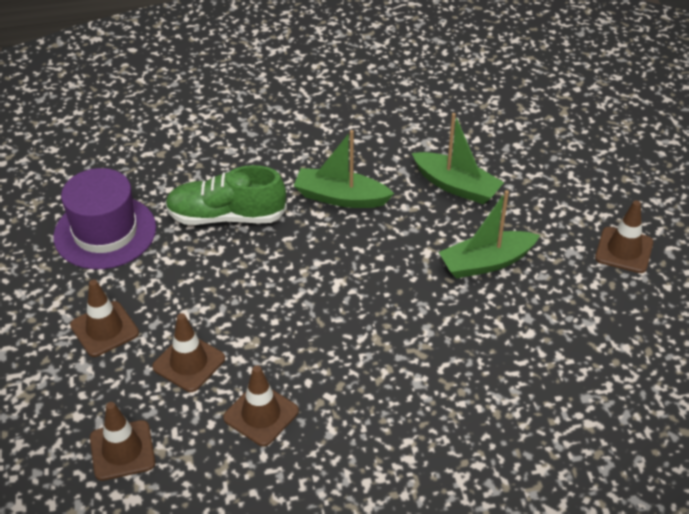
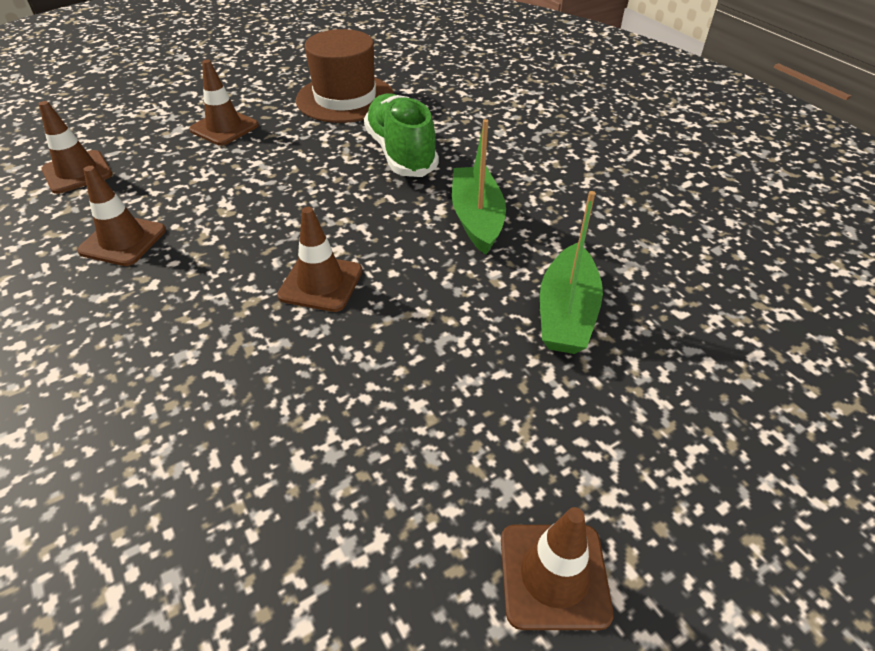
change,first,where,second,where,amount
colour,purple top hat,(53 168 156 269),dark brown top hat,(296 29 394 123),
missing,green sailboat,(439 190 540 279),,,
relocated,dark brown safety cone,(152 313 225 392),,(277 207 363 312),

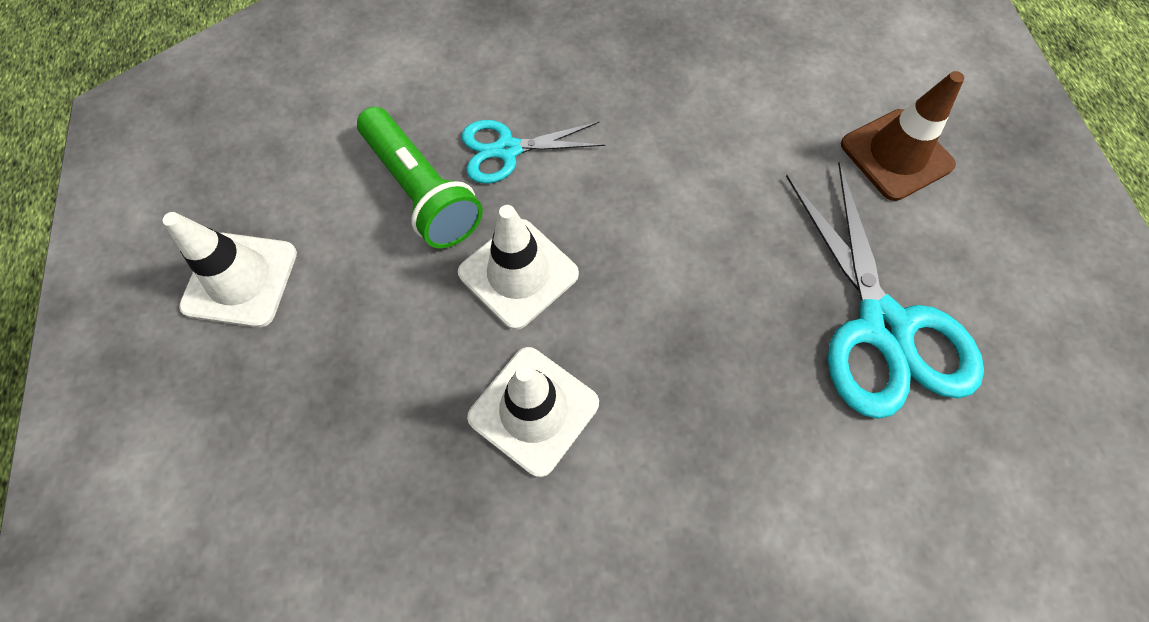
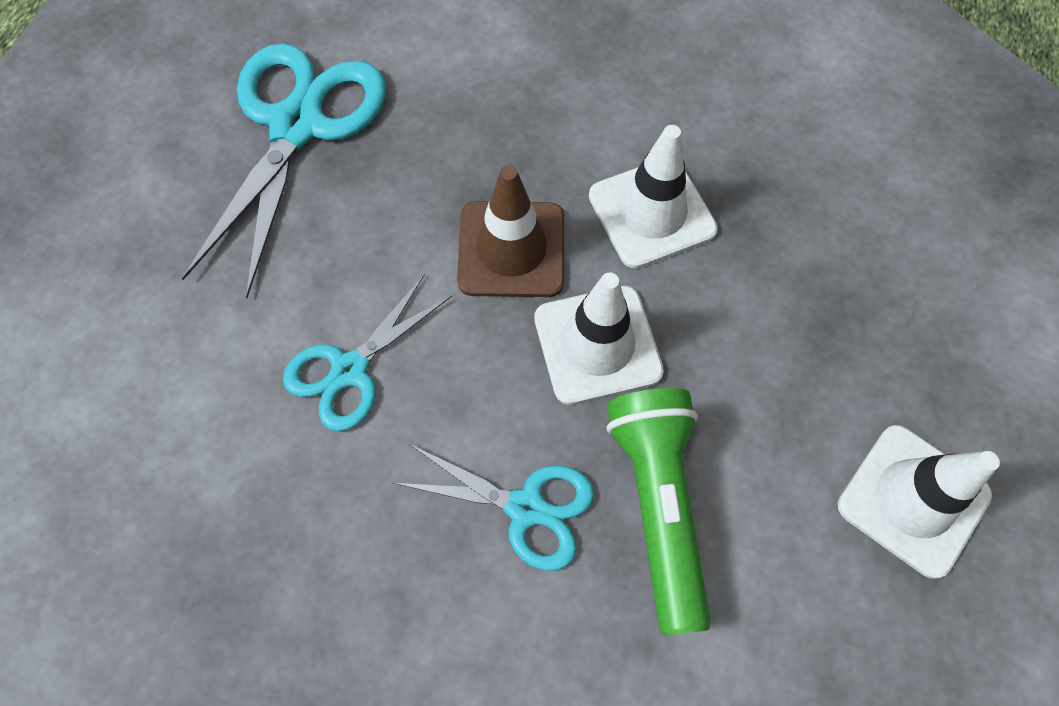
change,first,where,second,where,amount
relocated,dark brown safety cone,(841 71 964 201),,(457 165 564 297),
appeared,,,aqua shears,(283 273 452 431),

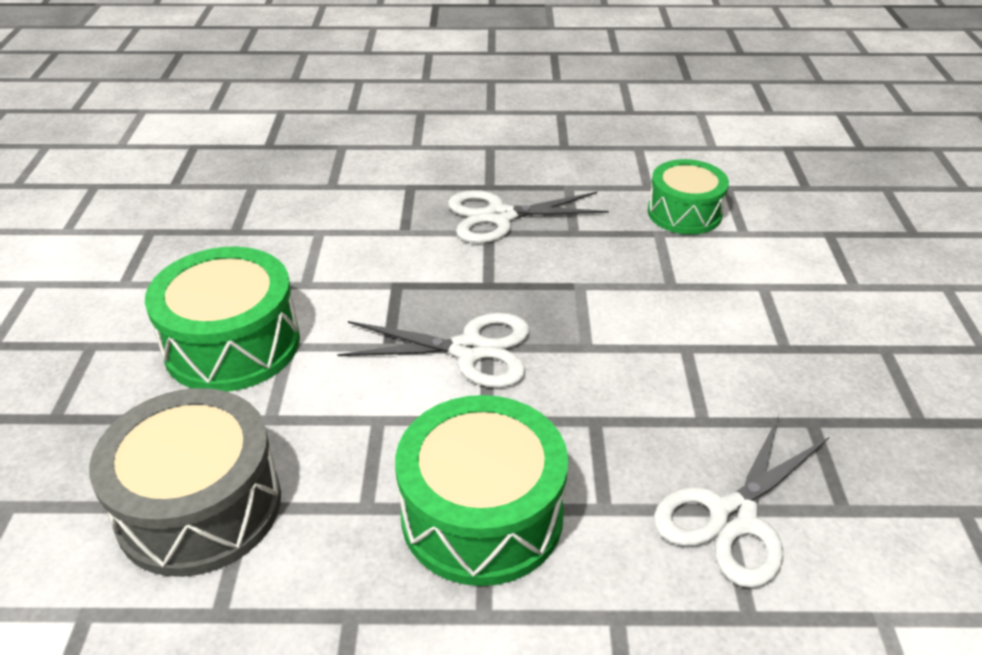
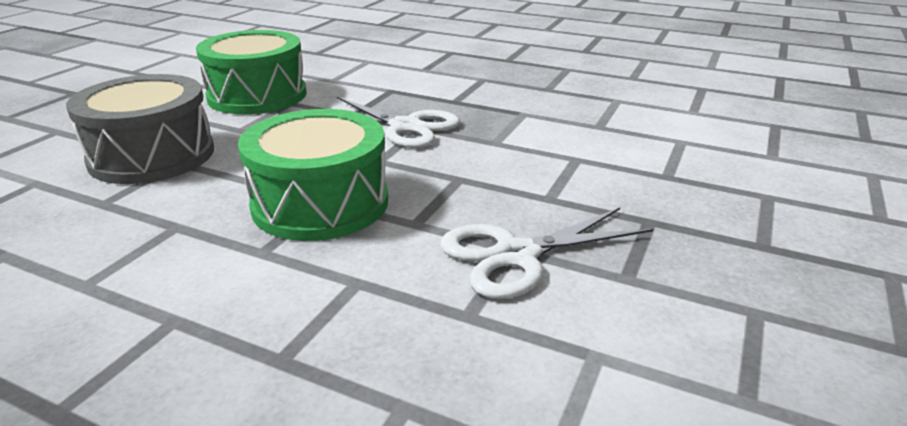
change,first,where,second,where,amount
missing,green drum,(648 159 729 235),,,
missing,white shears,(448 190 609 243),,,

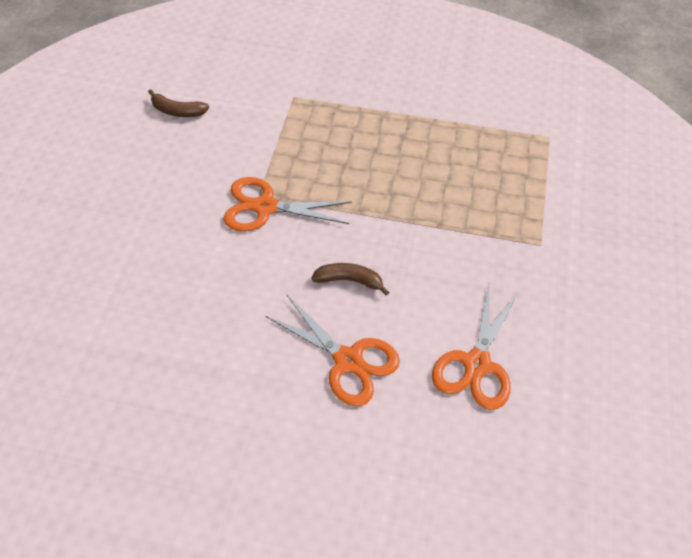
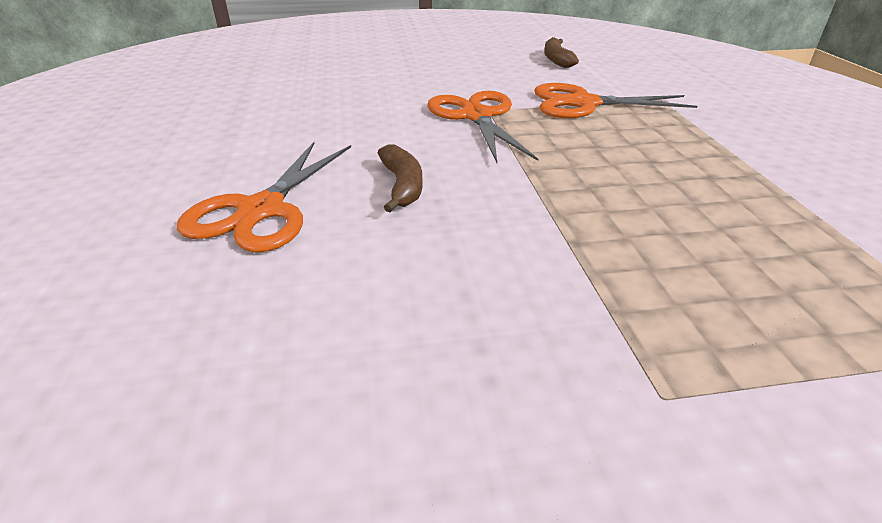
change,first,where,second,where,amount
relocated,orange-coloured shears,(432 285 518 410),,(534 83 697 118),

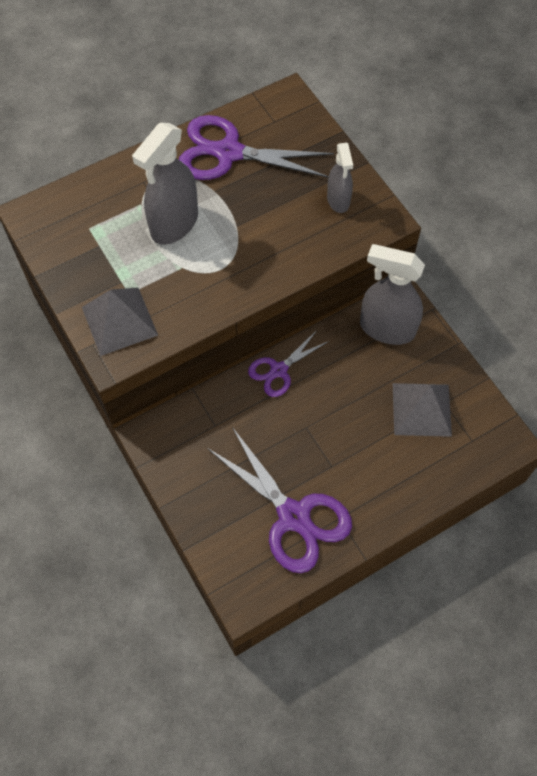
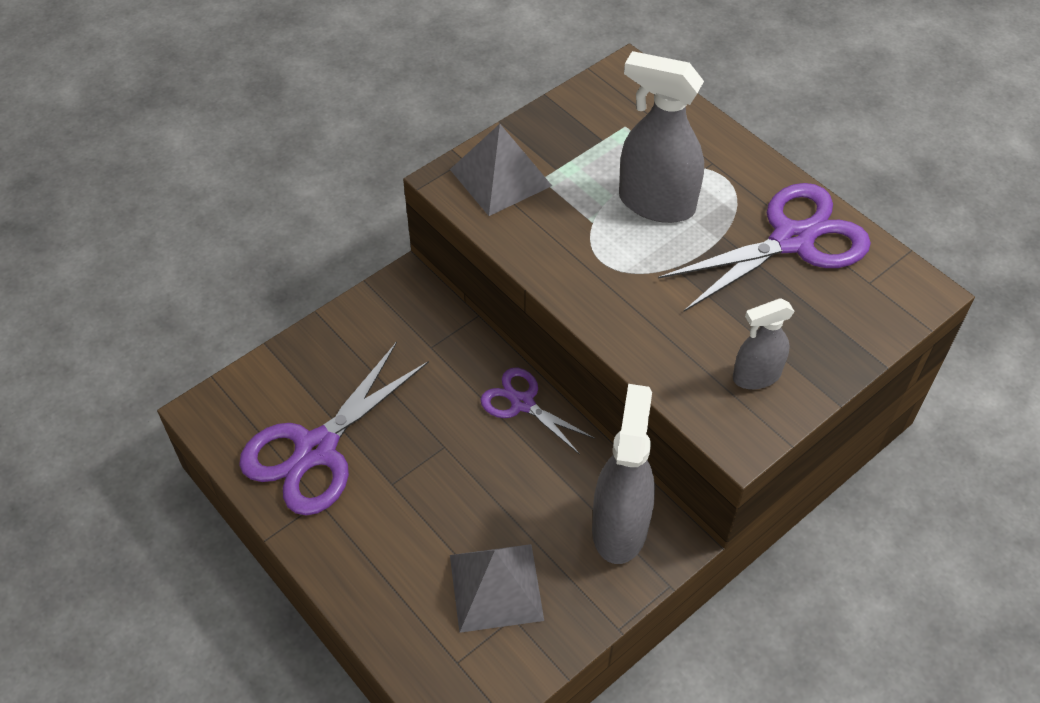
change,first,where,second,where,amount
spun,purple shears,(179 115 334 180),,(658 183 871 311),60 degrees clockwise

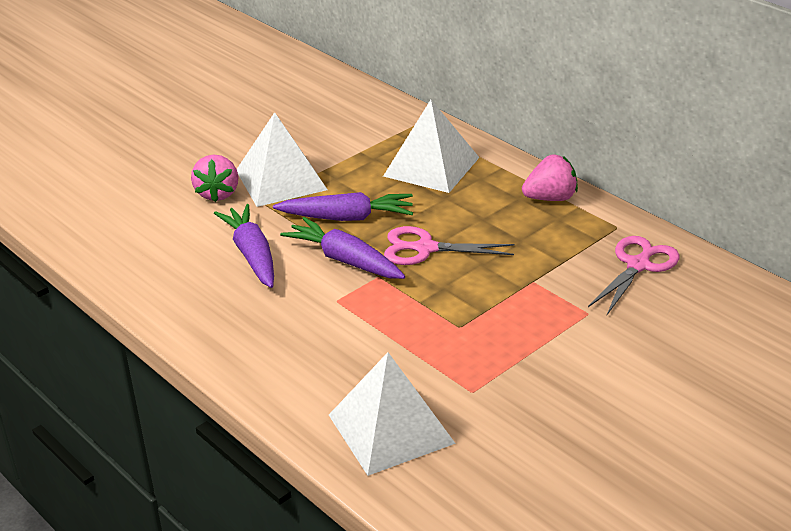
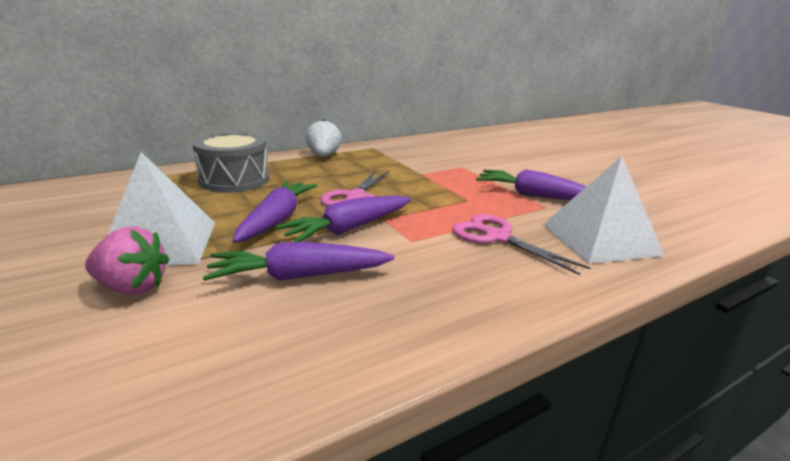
change,first,where,second,where,amount
exchanged,white solid pyramid,(383 100 480 193),gray drum,(192 132 269 193),
colour,rose-pink strawberry,(522 154 578 201),white strawberry,(306 119 342 157),
relocated,rose-pink shears,(588 236 679 315),,(452 214 590 275),
appeared,,,purple carrot,(476 169 587 200),

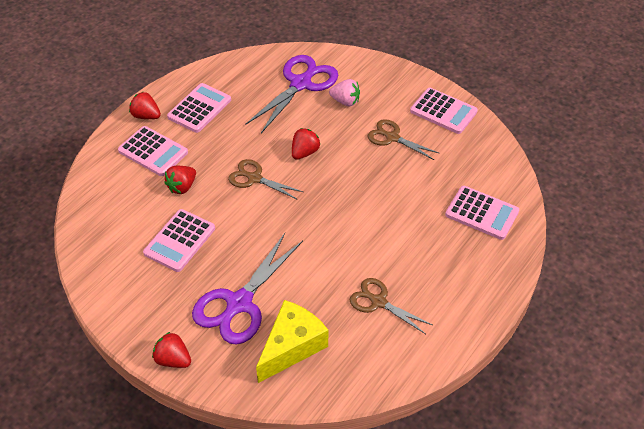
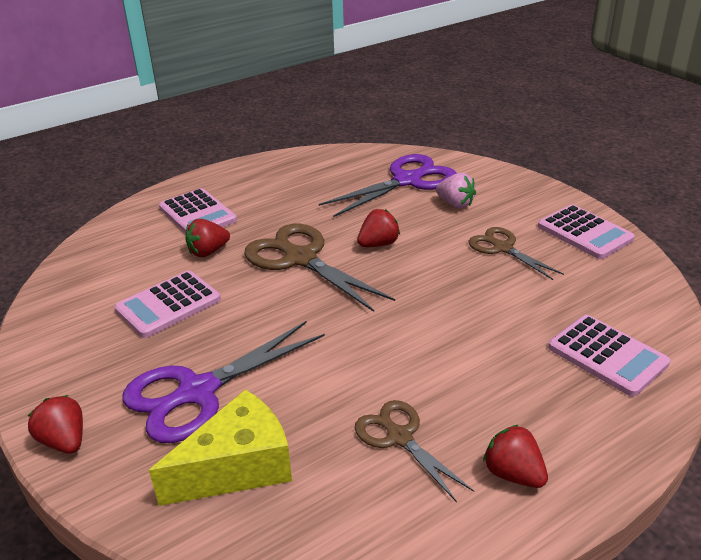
change,first,where,second,where,amount
missing,rose-pink calculator,(167 83 231 133),,,
relocated,scarlet strawberry,(129 92 161 119),,(483 425 548 488),
size,dark brown shears,(228 159 303 200),,(244 224 395 312),x1.67

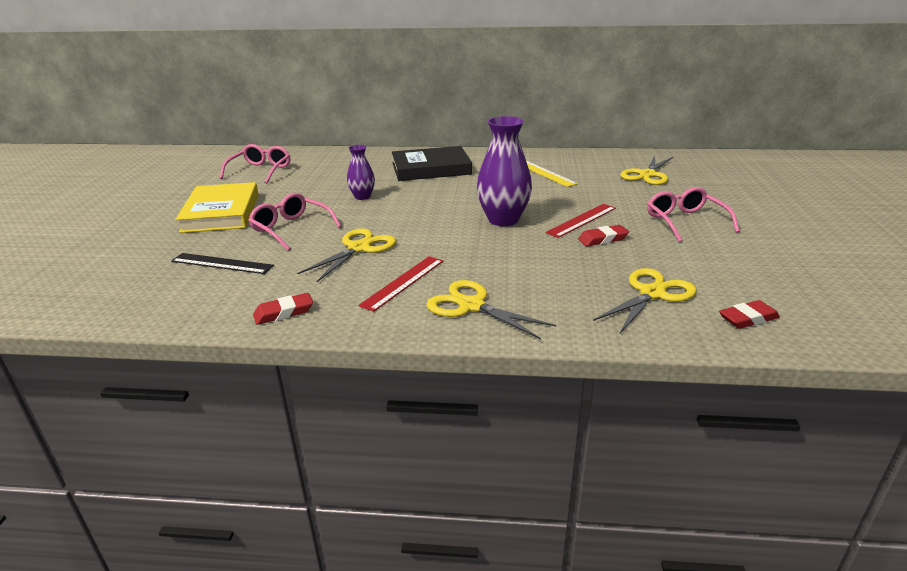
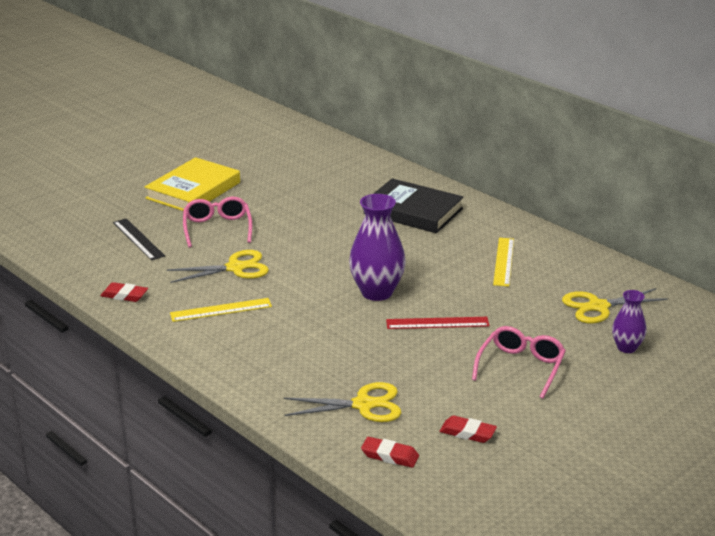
change,first,where,second,where,amount
missing,rose-pink glasses,(220 144 291 183),,,
relocated,purple vase,(347 145 375 200),,(612 290 647 353),
relocated,scarlet eraser,(578 225 629 246),,(440 415 497 443),
colour,scarlet measuring stick,(358 256 443 312),yellow measuring stick,(170 298 272 322),
missing,yellow shears,(426 280 556 339),,,

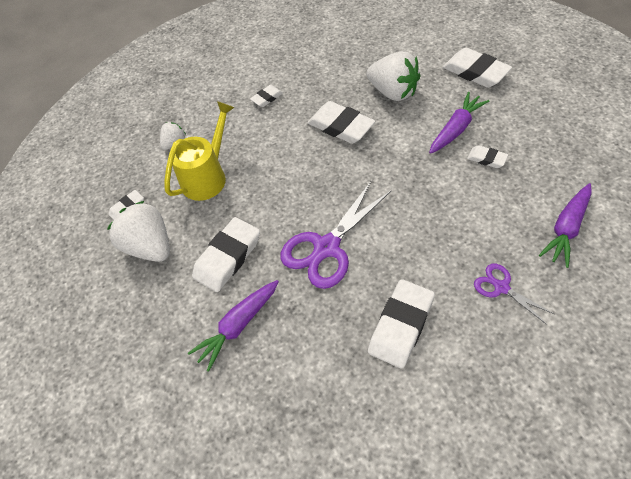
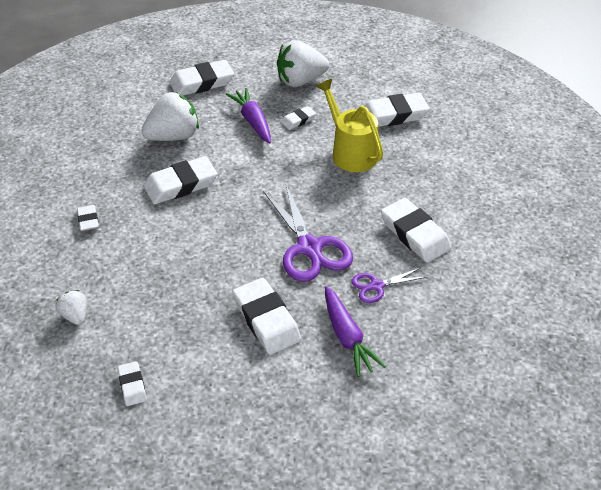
change,first,where,second,where,amount
relocated,yellow watering pot,(164 101 235 201),,(316 79 383 172),
exchanged,purple carrot,(539 183 592 268),white eraser,(364 93 430 127),
relocated,white strawberry,(107 201 170 262),,(277 40 329 87),
relocated,purple shears,(474 264 554 325),,(351 268 427 303),

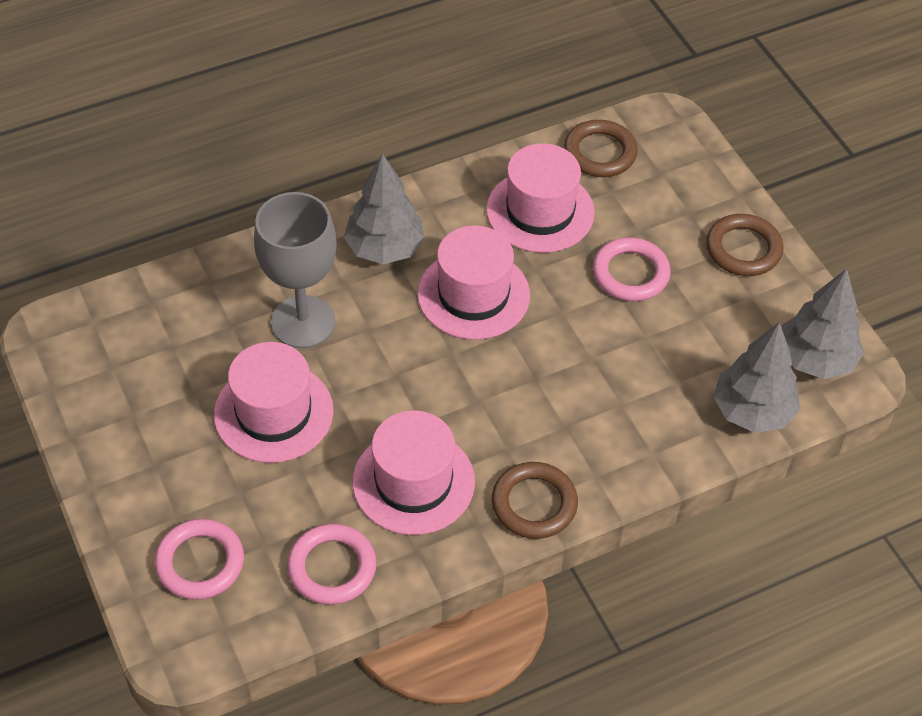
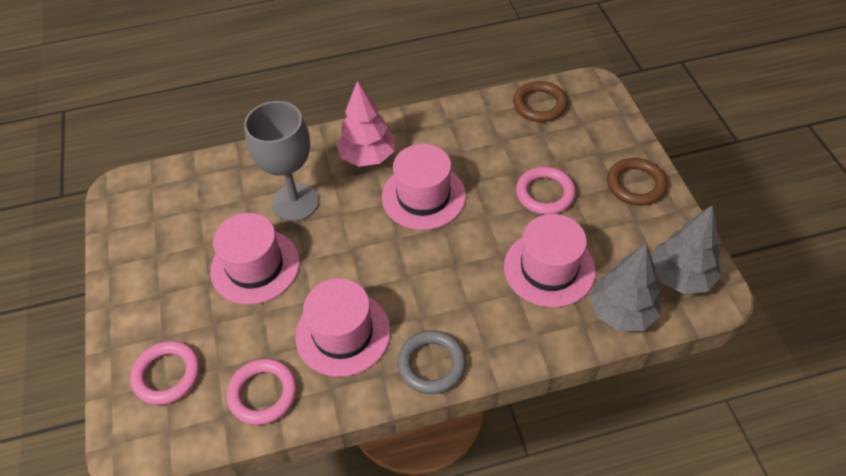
change,first,where,second,where,amount
relocated,rose-pink top hat,(486 143 595 253),,(504 214 596 308),
colour,gray toy tree,(344 153 425 264),rose-pink toy tree,(336 81 395 167),
colour,dark brown hoop,(492 462 578 539),gray hoop,(397 330 466 394),

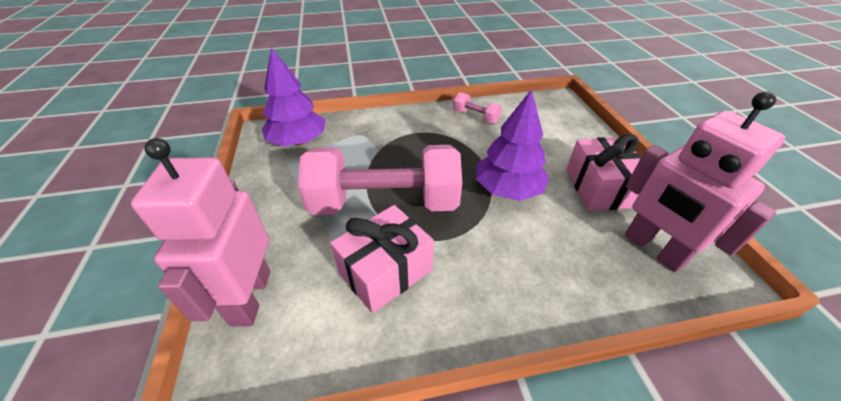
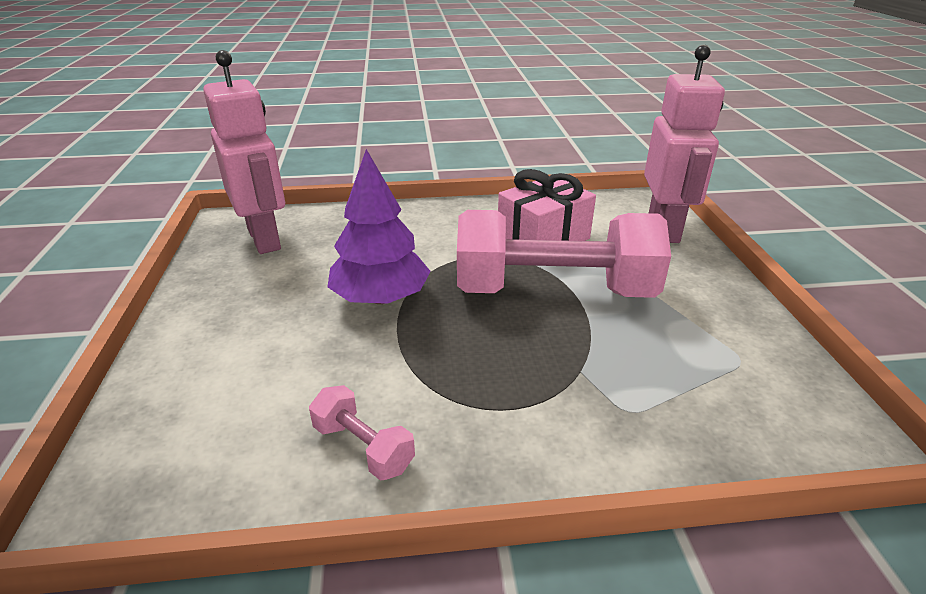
change,first,where,second,where,amount
missing,purple toy tree,(262 47 326 146),,,
missing,rose-pink gift,(566 134 641 211),,,

